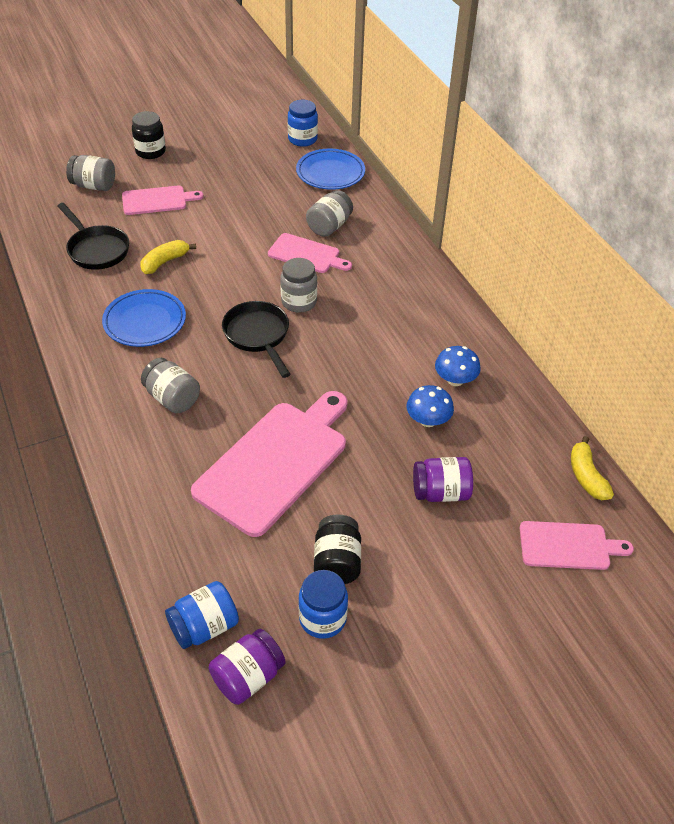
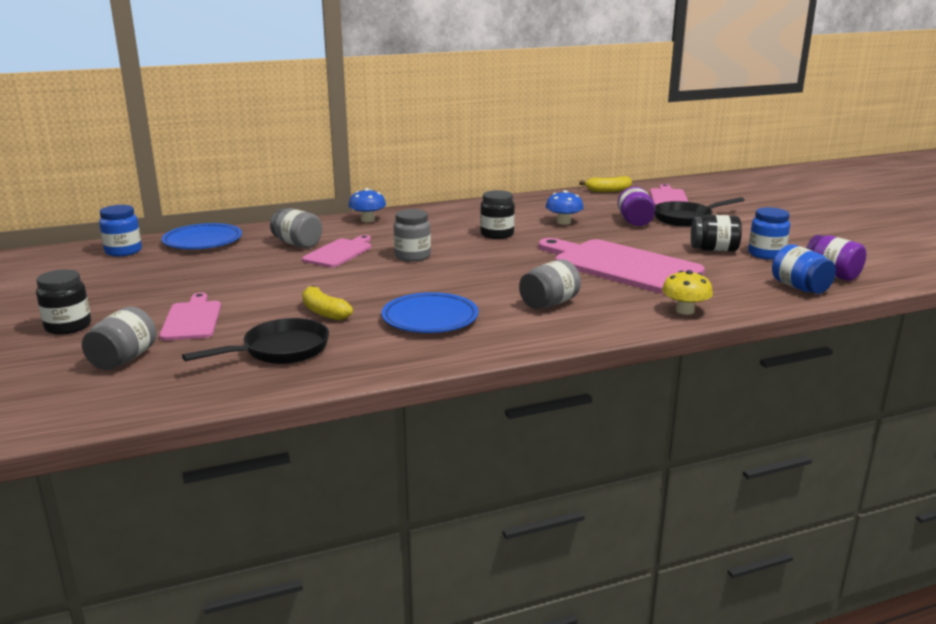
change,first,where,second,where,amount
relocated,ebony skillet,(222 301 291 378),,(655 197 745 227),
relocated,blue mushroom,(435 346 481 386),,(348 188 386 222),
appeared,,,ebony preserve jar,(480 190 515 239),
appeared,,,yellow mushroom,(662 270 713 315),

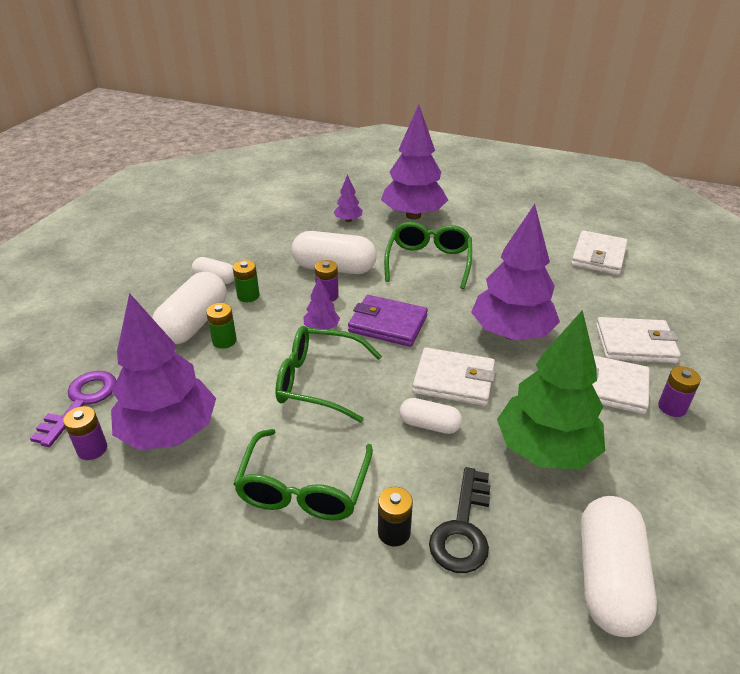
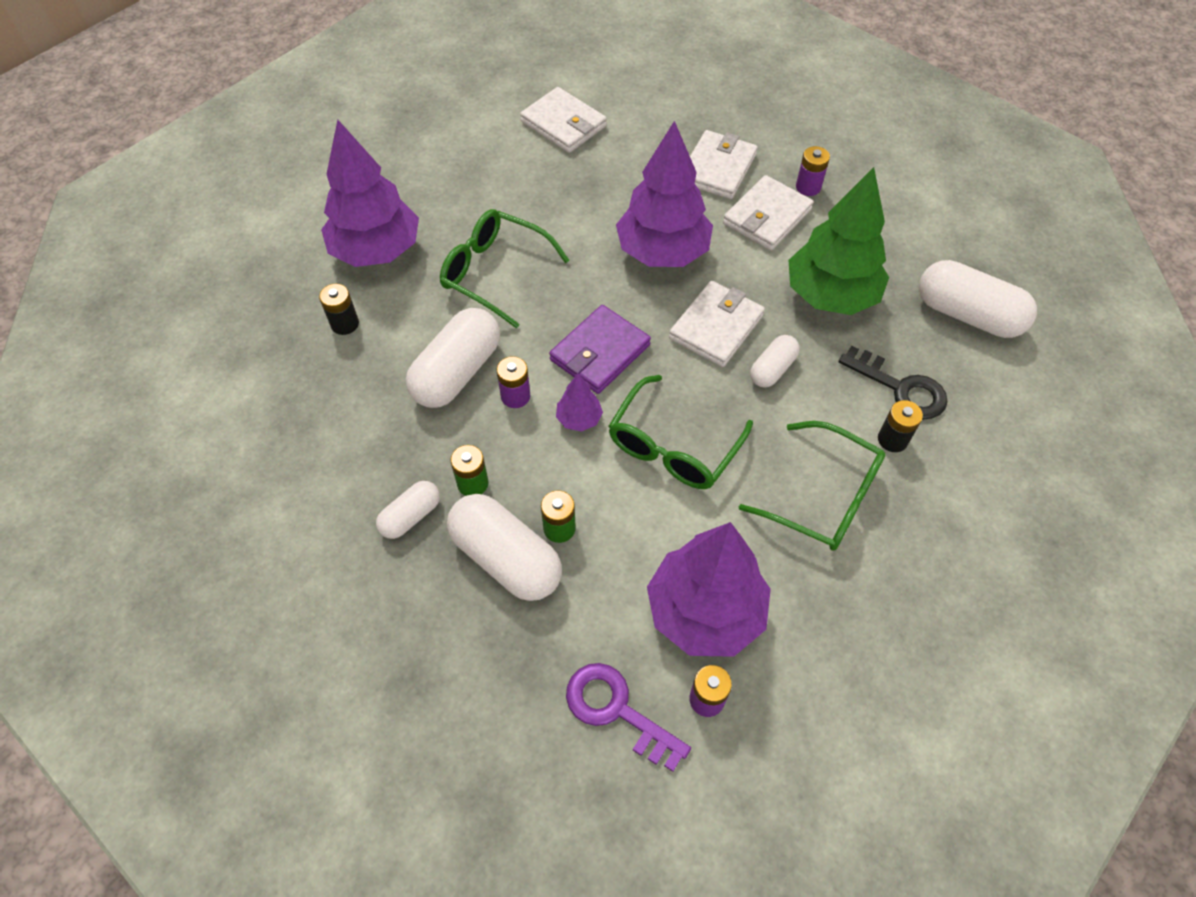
change,first,where,second,where,amount
exchanged,purple toy tree,(334 174 363 222),ebony battery,(319 284 359 335),

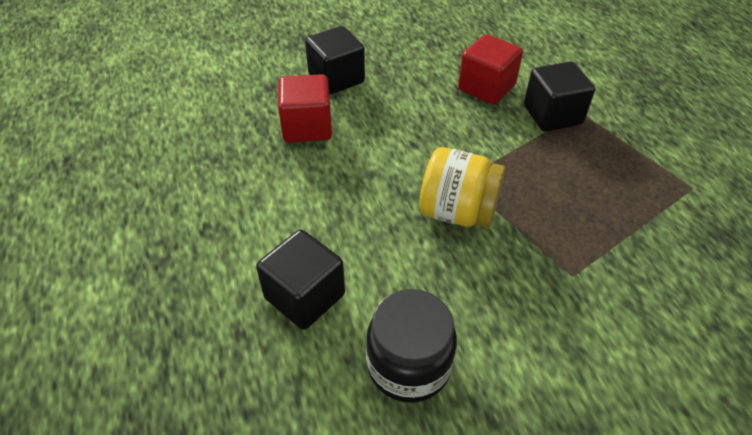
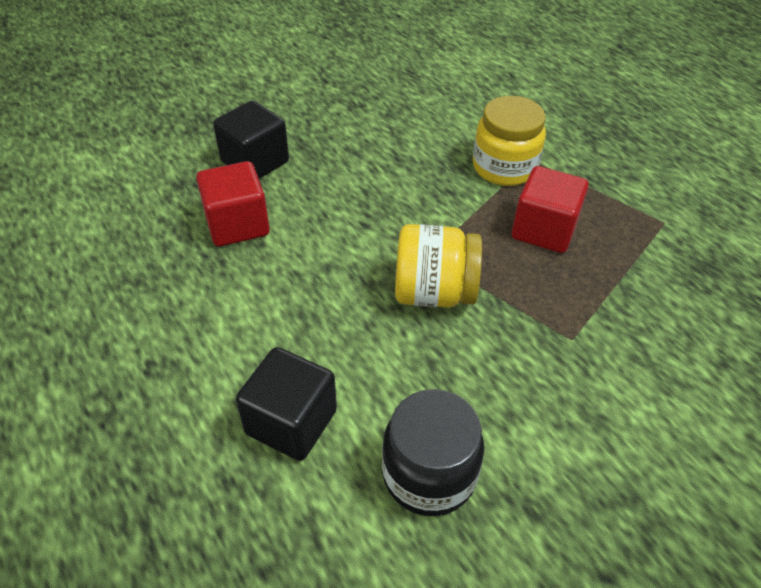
change,first,where,second,where,amount
relocated,scarlet cube,(458 34 523 105),,(512 166 589 253),
exchanged,ebony cube,(524 61 595 132),yellow preserve jar,(473 96 546 186),

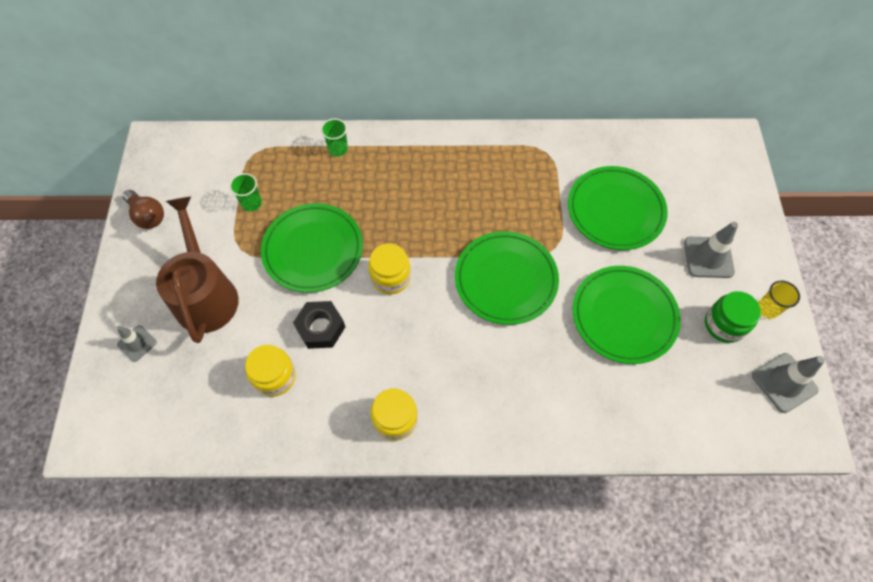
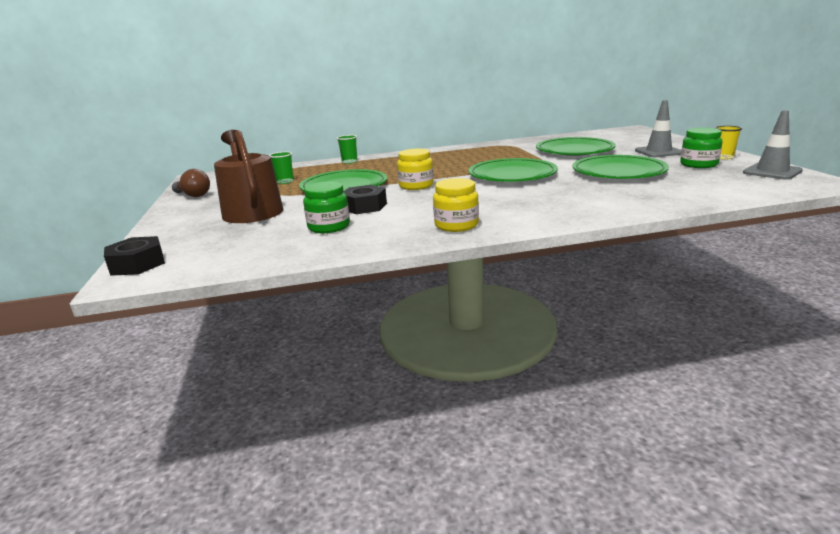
change,first,where,second,where,amount
missing,gray safety cone,(117 325 157 362),,,
colour,yellow preserve jar,(245 345 296 397),green preserve jar,(303 182 350 233),
appeared,,,ebony hexagon nut,(104 236 165 276),

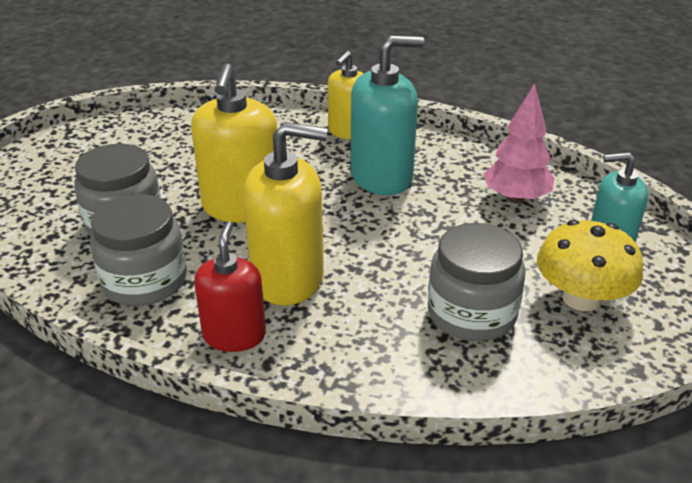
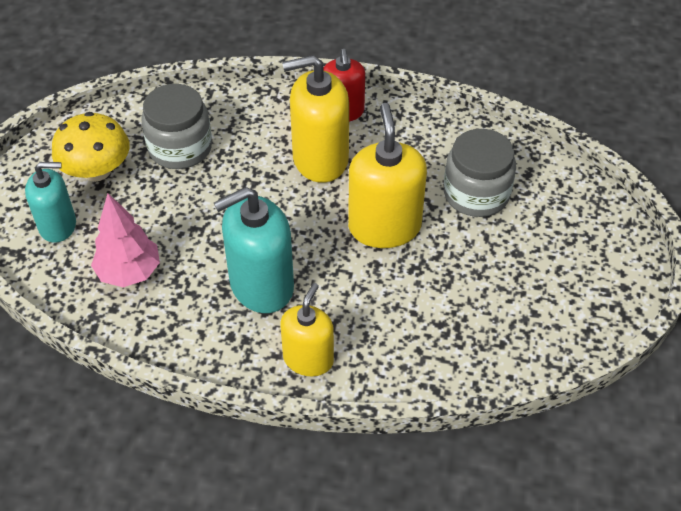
change,first,where,second,where,amount
missing,gray preserve jar,(90 194 187 306),,,

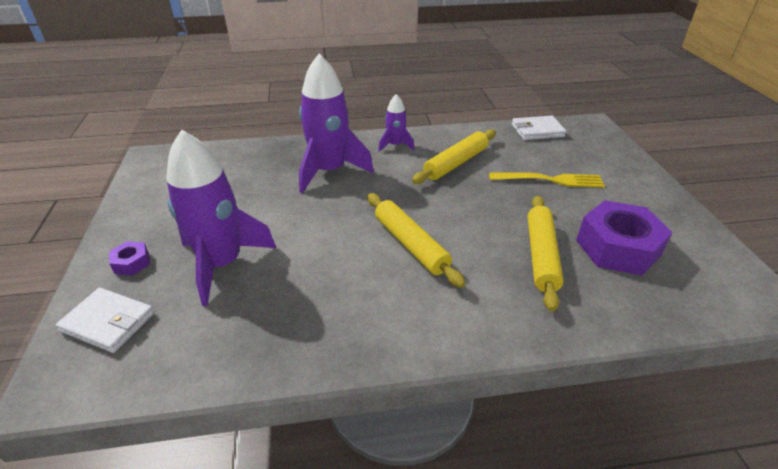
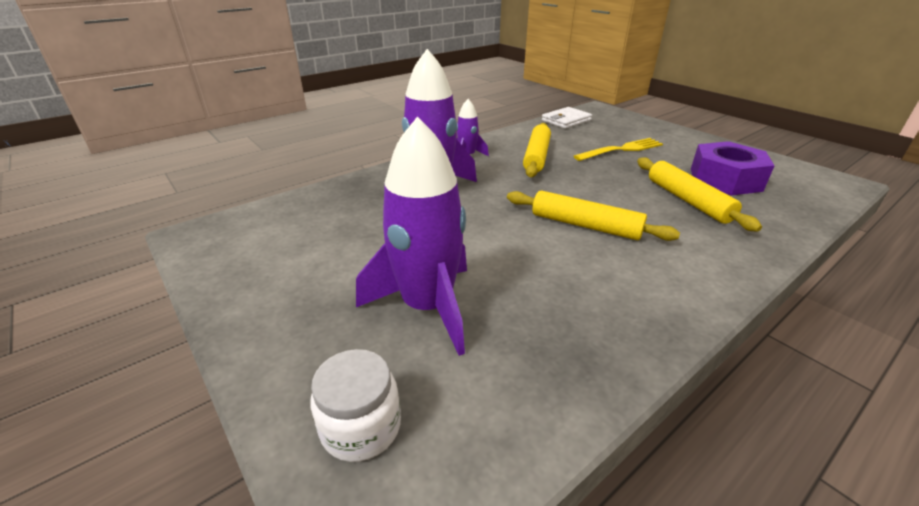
change,first,where,second,where,amount
missing,purple hexagon nut,(109 241 150 276),,,
exchanged,white billfold,(56 288 154 353),white preserve jar,(311 349 401 462),

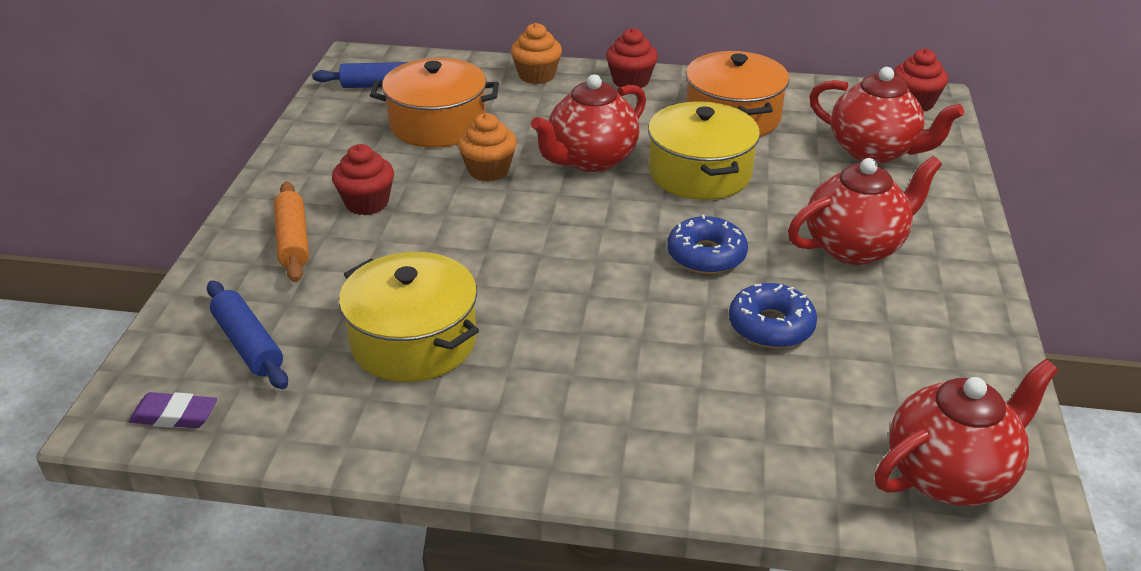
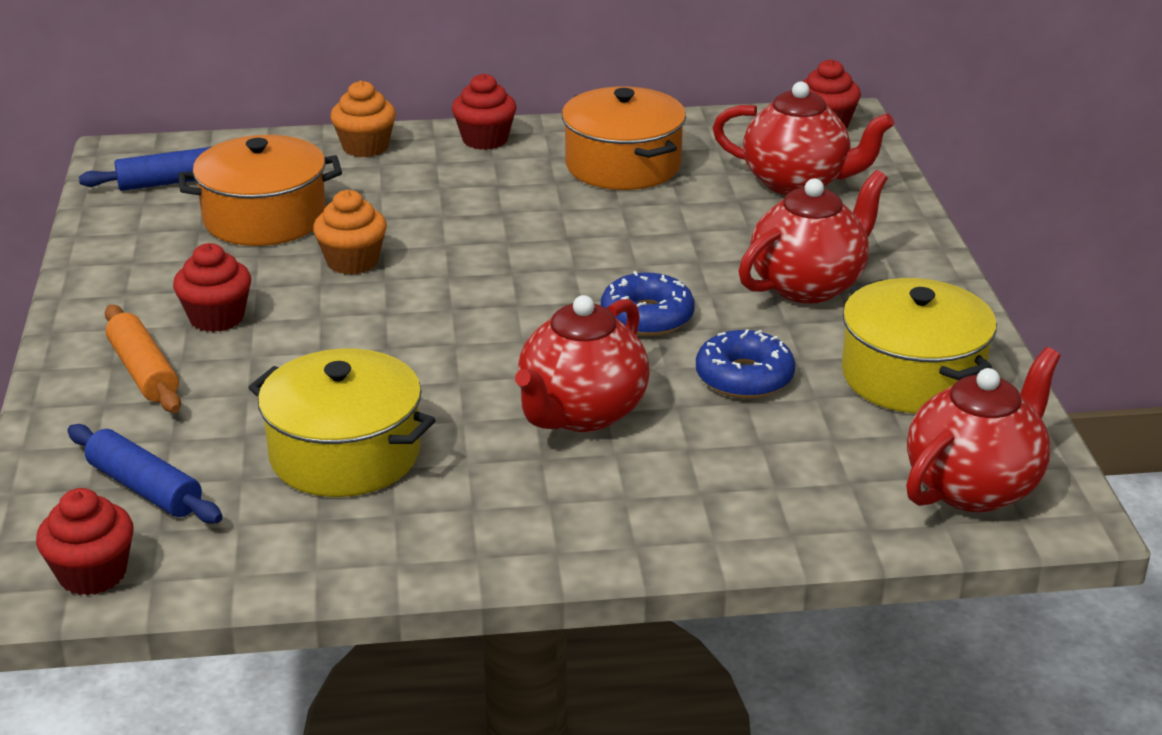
change,first,where,second,where,amount
relocated,scarlet teapot,(531 74 646 172),,(515 295 650 432),
relocated,yellow stockpot,(648 101 760 200),,(842 278 997 414),
exchanged,purple eraser,(129 392 217 428),scarlet muffin,(36 488 134 595),

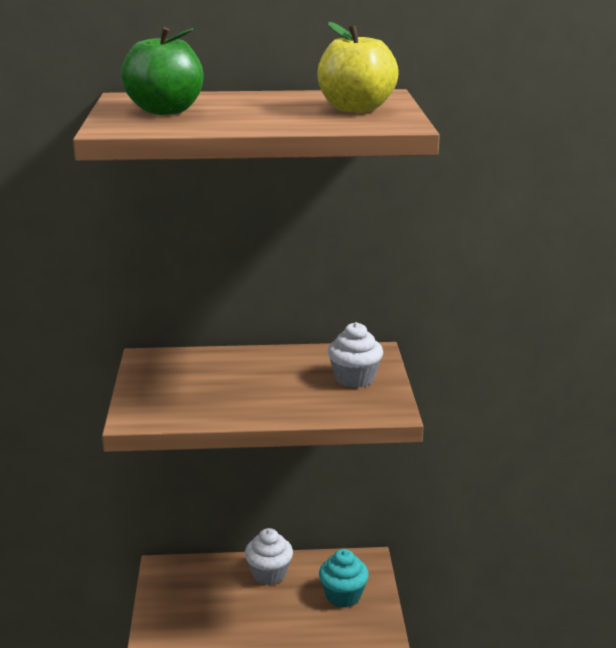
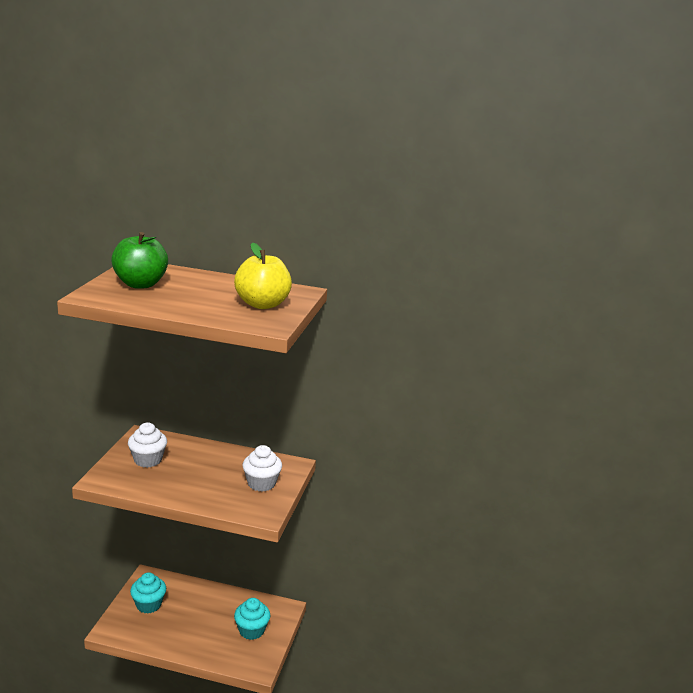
change,first,where,second,where,amount
relocated,white muffin,(245 528 293 585),,(128 423 167 468),
appeared,,,aqua muffin,(130 572 166 614),

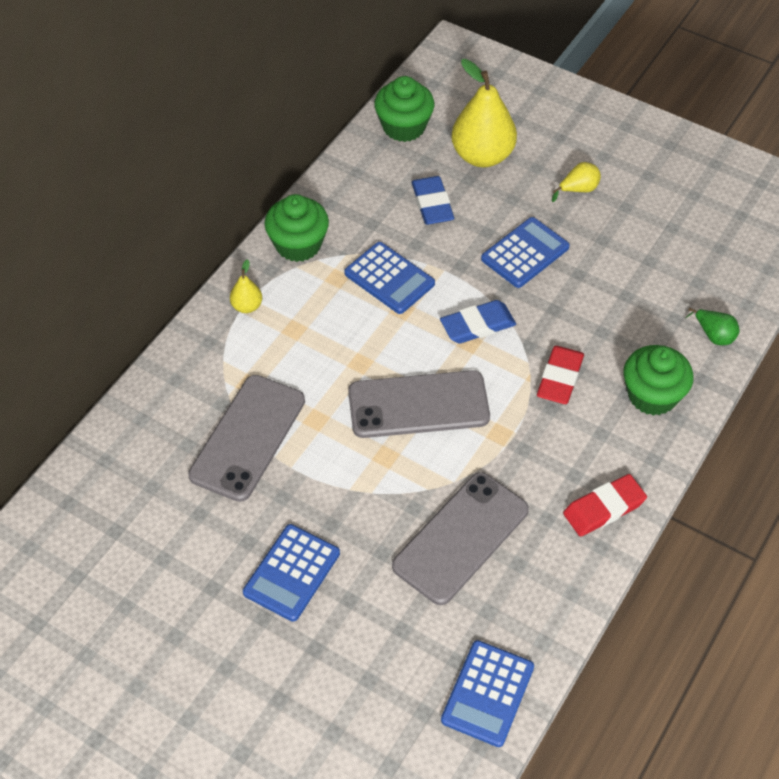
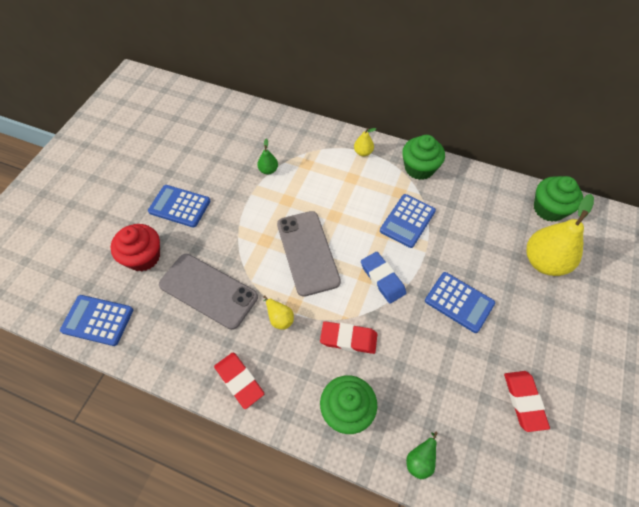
change,first,where,second,where,amount
relocated,yellow pear fruit,(552 162 601 202),,(263 295 294 330),
missing,blue eraser,(412 176 454 225),,,
exchanged,gray smartphone,(188 375 305 502),green pear fruit,(257 139 278 174),
appeared,,,scarlet muffin,(111 224 160 272),
appeared,,,scarlet eraser,(504 371 550 432),

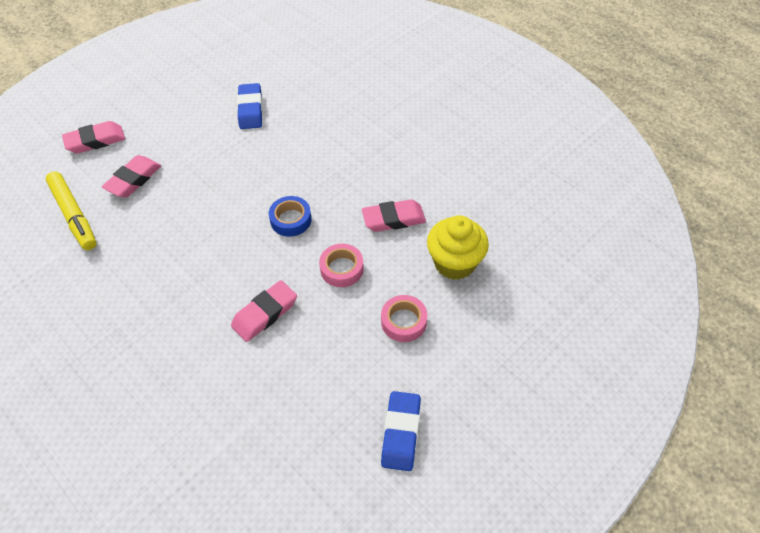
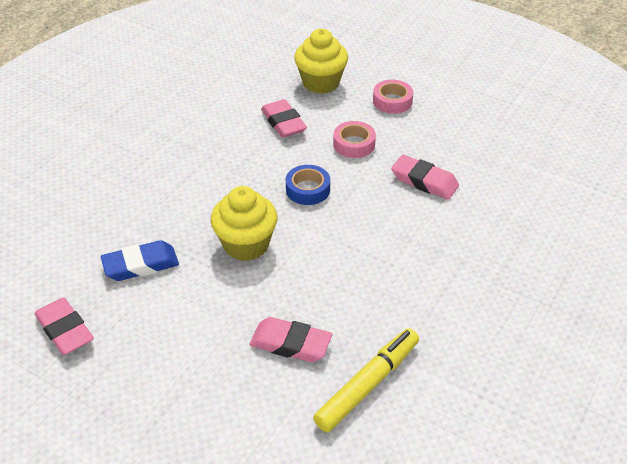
change,first,where,second,where,amount
relocated,rose-pink eraser,(62 121 125 153),,(34 297 94 355),
missing,blue eraser,(381 391 421 471),,,
appeared,,,yellow muffin,(210 186 278 261),

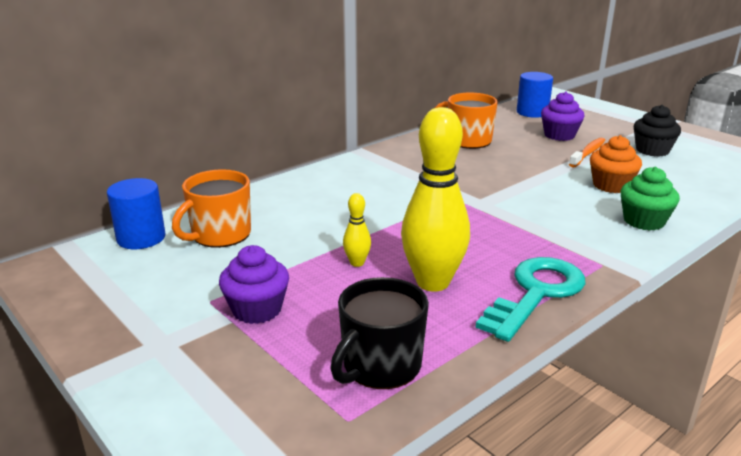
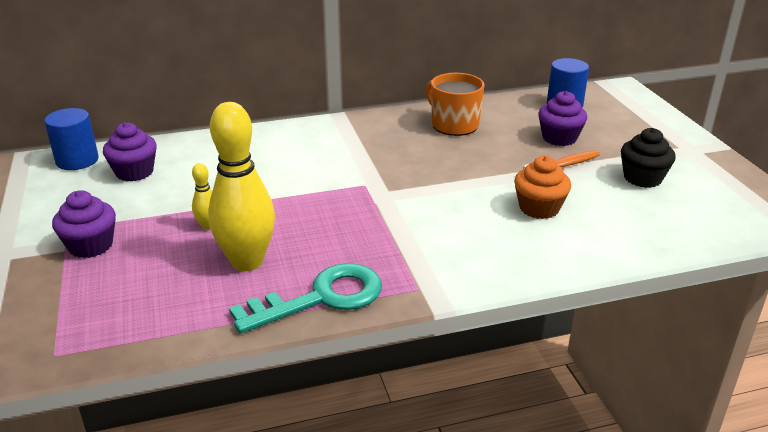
change,first,where,second,where,amount
missing,green muffin,(620 167 680 231),,,
exchanged,orange-coloured mug,(172 169 251 248),purple muffin,(103 122 157 182),
missing,ebony mug,(330 277 429 389),,,

